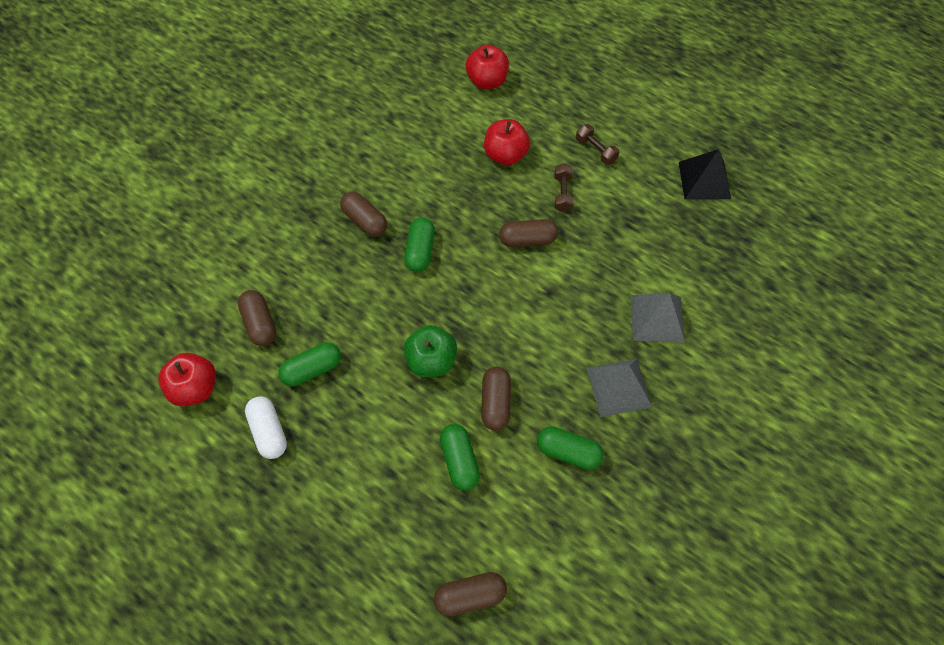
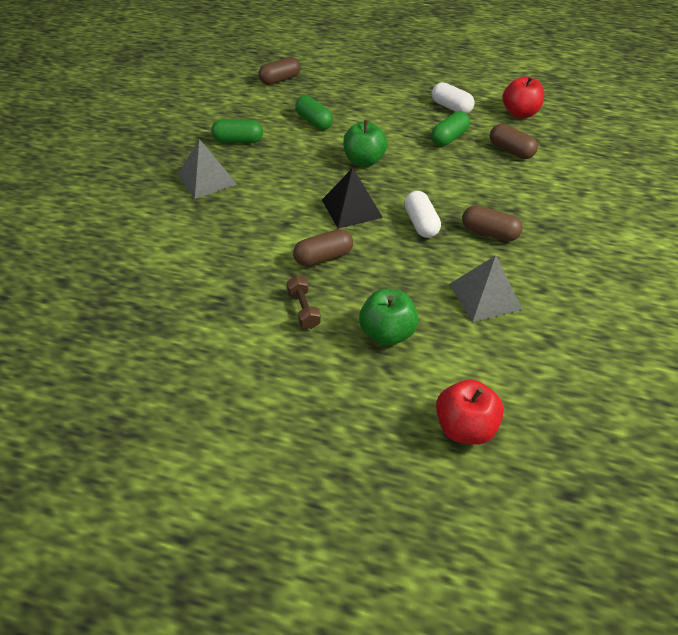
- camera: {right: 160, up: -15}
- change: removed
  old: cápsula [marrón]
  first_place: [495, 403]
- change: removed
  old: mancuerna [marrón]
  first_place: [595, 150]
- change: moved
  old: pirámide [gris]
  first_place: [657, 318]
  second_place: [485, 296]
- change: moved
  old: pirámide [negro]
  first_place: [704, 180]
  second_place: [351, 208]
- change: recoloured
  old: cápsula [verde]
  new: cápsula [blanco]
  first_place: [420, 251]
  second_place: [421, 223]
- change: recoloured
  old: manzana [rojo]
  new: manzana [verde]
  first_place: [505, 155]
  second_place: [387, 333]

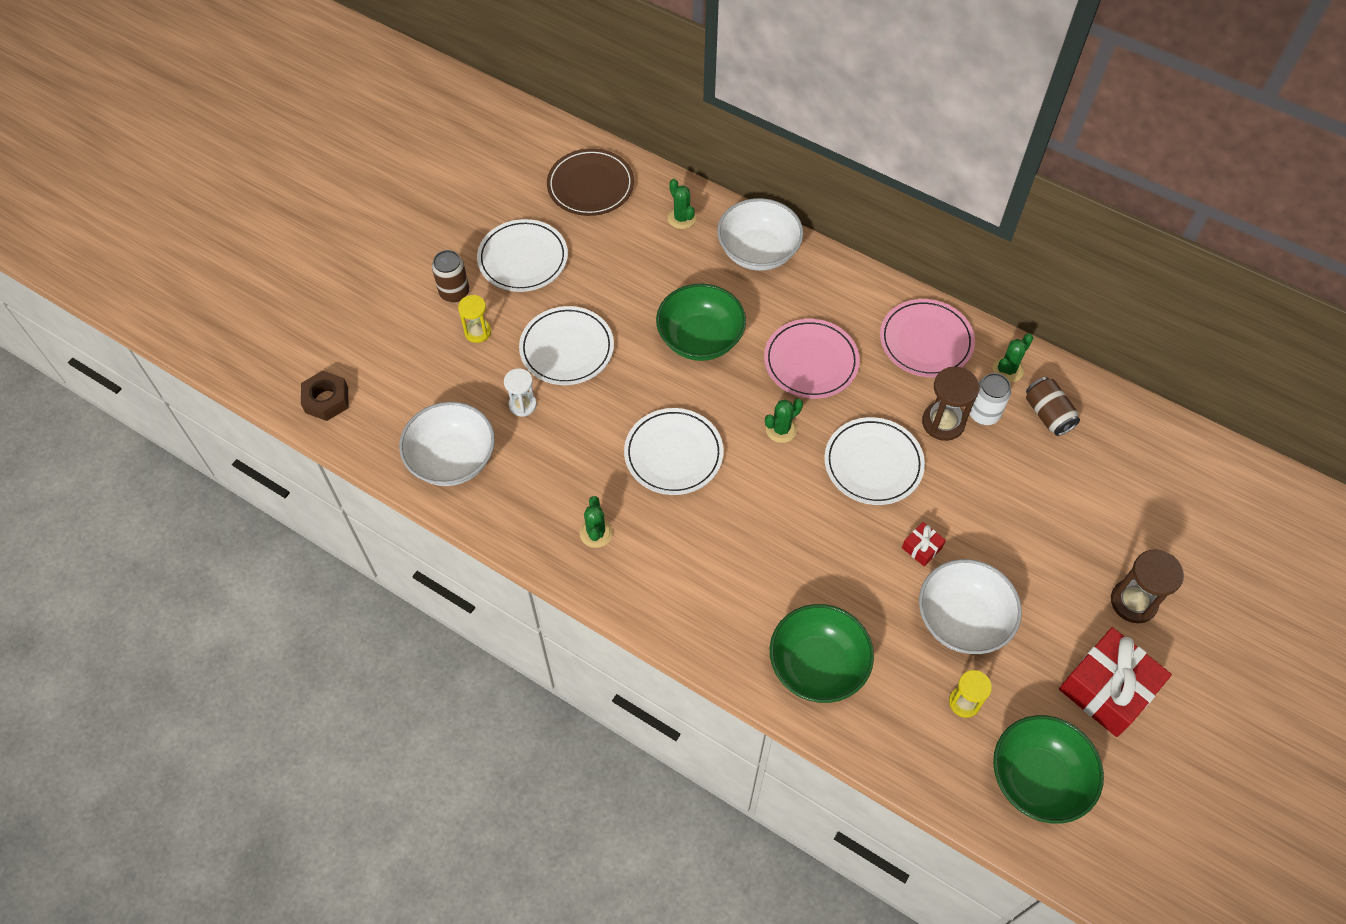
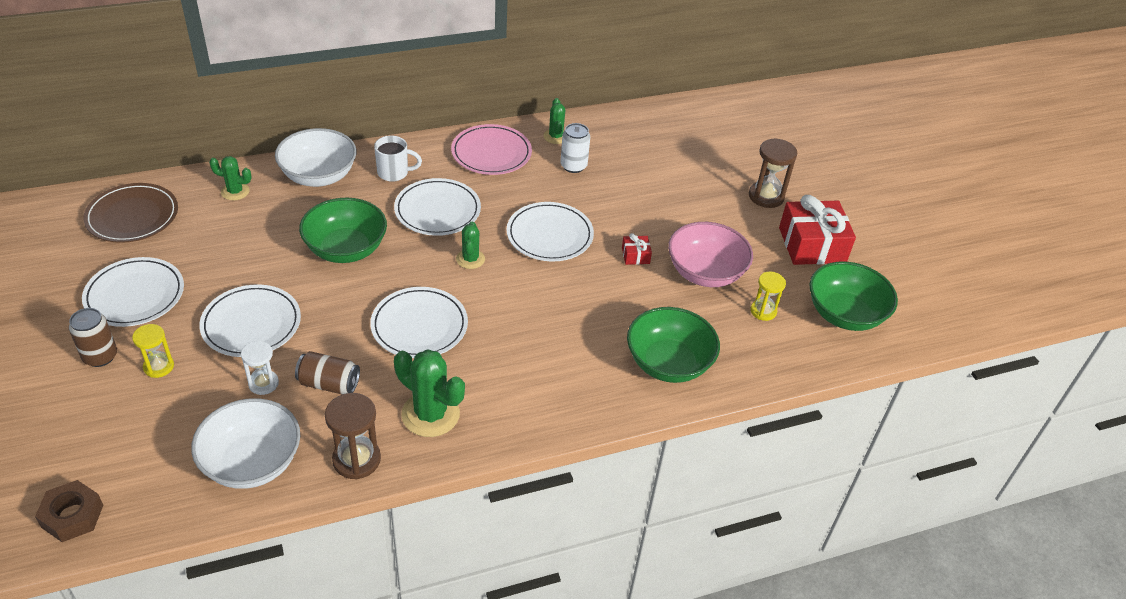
- camera: {right: -55, up: -15}
- change: added
  new: taza [blanco]
  second_place: [394, 173]
- change: moved
  old: reloj de arena [marrón]
  first_place: [943, 422]
  second_place: [356, 459]
- change: moved
  old: lata [marrón]
  first_place: [1048, 414]
  second_place: [329, 384]
- change: recoloured
  old: plato [rosa]
  new: plato [blanco]
  first_place: [811, 361]
  second_place: [437, 210]
- change: recoloured
  old: cuenco [blanco]
  new: cuenco [rosa]
  first_place: [962, 620]
  second_place: [705, 273]
- change: resized
  old: cactus [verde]
  first_place: [596, 533]
  second_place: [430, 414]
  factor: 1.73

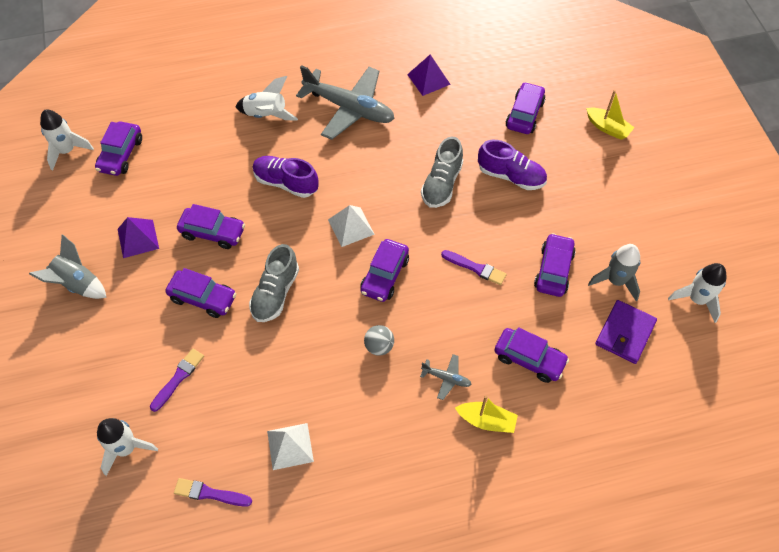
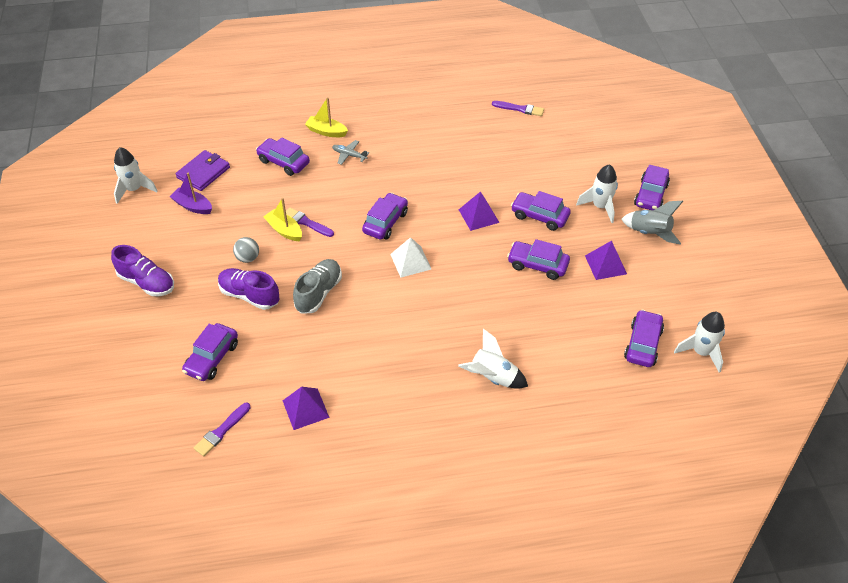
- camera: {right: -175, up: -10}
- change: removed
  old: pirámide [blanco]
  first_place: [290, 446]
- change: removed
  old: avión [gris]
  first_place: [349, 108]
- change: moved
  old: cohete [blanco]
  first_place: [126, 448]
  second_place: [600, 207]
- change: moved
  old: pincel [morado]
  first_place: [178, 378]
  second_place: [222, 431]
- change: moved
  old: zapato [morado]
  first_place: [286, 183]
  second_place: [147, 282]
- change: moved
  old: pelota [gris]
  first_place: [379, 346]
  second_place: [248, 258]
- change: moved
  old: coche [morado]
  first_place: [553, 270]
  second_place: [650, 195]
- change: moved
  old: barco [amarillo]
  first_place: [607, 128]
  second_place: [284, 230]
- change: replaced
  old: zapato [gris]
  new: pirámide [morado]
  first_place: [275, 293]
  second_place: [478, 216]
- change: replaced
  old: cohete [gris]
  new: barco [morado]
  first_place: [615, 281]
  second_place: [193, 206]

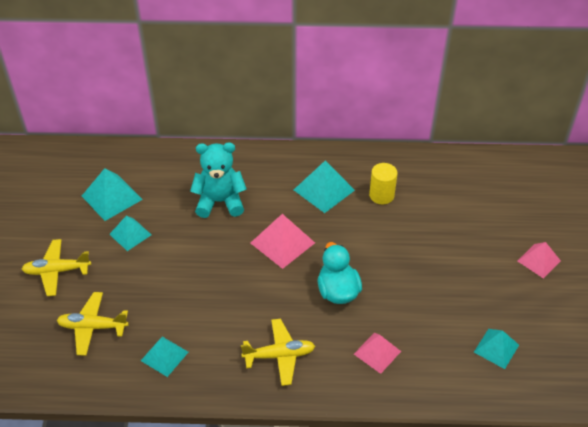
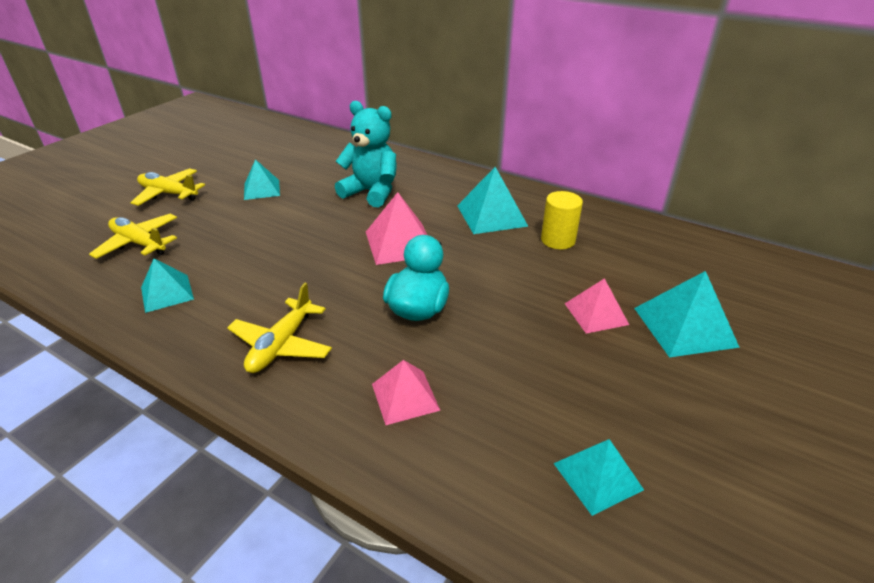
- camera: {right: 30, up: -10}
- change: moved
  old: pirámide [turquesa]
  first_place: [112, 197]
  second_place: [684, 326]
- change: moved
  old: pirámide [rosa]
  first_place: [538, 261]
  second_place: [596, 313]
- change: turned
  old: avión [amarillo]
  first_place: [279, 355]
  second_place: [281, 345]
  degrees: 90

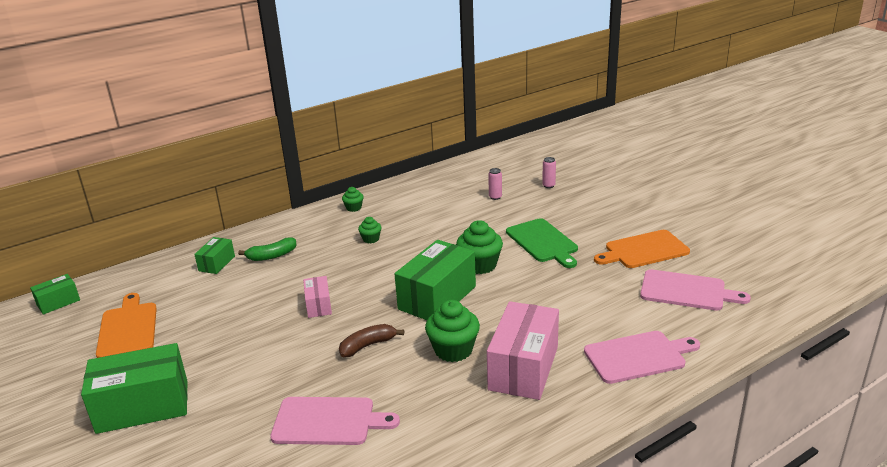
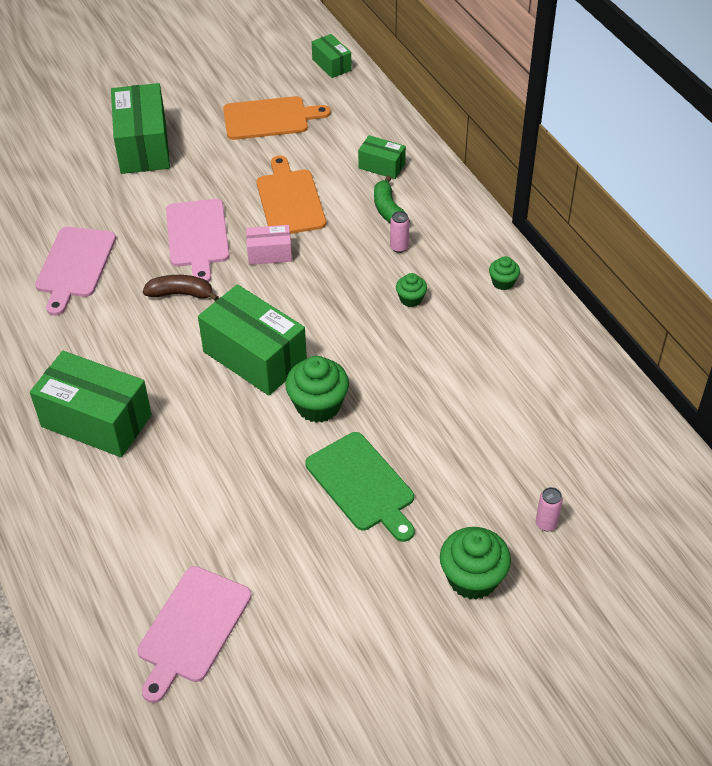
- camera: {right: 95, up: 20}
- change: moved
  old: magdalena [verde]
  first_place: [453, 350]
  second_place: [472, 578]
- change: moved
  old: lata [rosa]
  first_place: [495, 197]
  second_place: [399, 247]
- change: moved
  old: tabla de cortar [rosa]
  first_place: [638, 356]
  second_place: [198, 236]
- change: moved
  old: tabla de cortar [naranja]
  first_place: [643, 250]
  second_place: [289, 200]
- change: recoloured
  old: caja [rosa]
  new: caja [verde]
  first_place: [523, 368]
  second_place: [96, 421]
- change: turned
  old: plátano [marrón]
  first_place: [368, 346]
  second_place: [181, 294]
  degrees: -60
- change: turned
  old: tabla de cortar [verde]
  first_place: [543, 242]
  second_place: [362, 485]
  degrees: -105

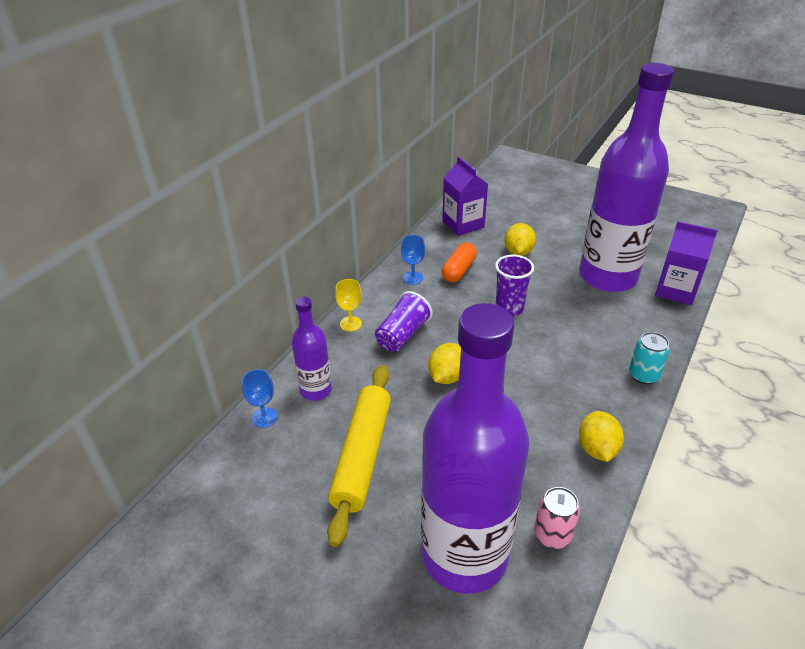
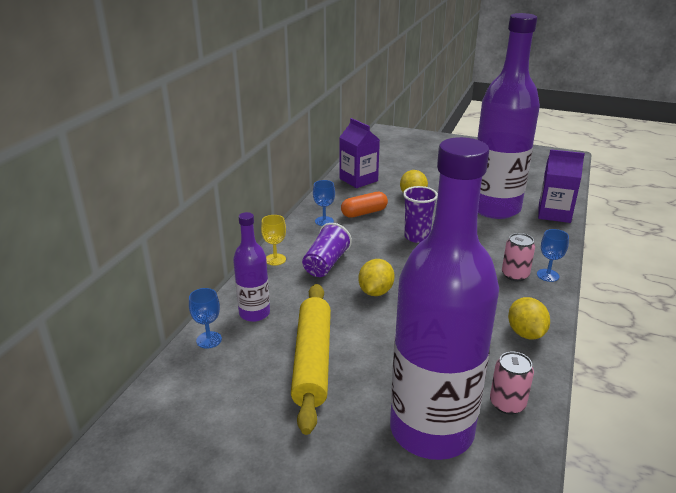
- camera: {right: -10, up: -10}
- change: added
  new: lata [rosa]
  second_place: [515, 275]
- change: replaced
  old: lata [turquesa]
  new: copa [azul]
  first_place: [643, 375]
  second_place: [547, 275]
- change: turned
  old: cápsula [naranja]
  first_place: [459, 270]
  second_place: [364, 213]
  degrees: 45

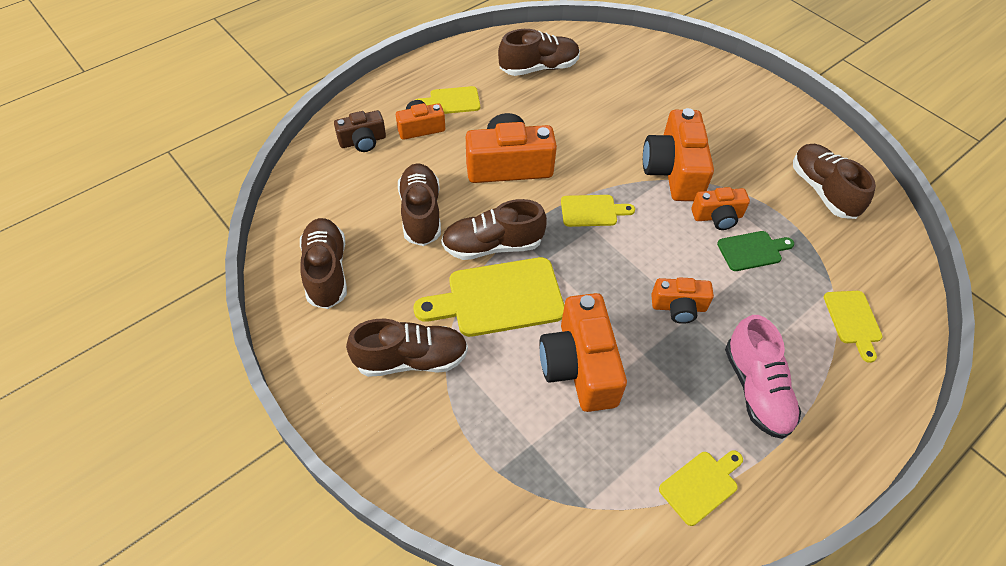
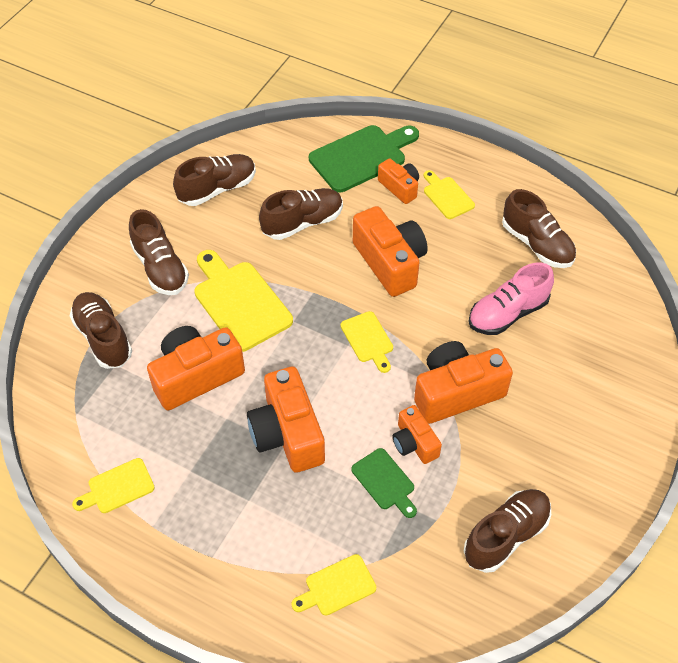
- camera: {right: 70, up: 0}
- change: moved
  old: zapato [marrón]
  first_place: [492, 245]
  second_place: [103, 338]
- change: moved
  old: zapato [rosa]
  first_place: [756, 389]
  second_place: [507, 313]
- change: replaced
  old: cámara [marrón]
  new: tabla de cortar [verde]
  first_place: [363, 141]
  second_place: [362, 157]
- change: turned
  old: tabla de cortar [amarillo]
  first_place: [701, 485]
  second_place: [117, 487]
  degrees: 120
- change: resized
  old: cámara [naranja]
  first_place: [678, 307]
  second_place: [287, 433]
  factor: 1.77

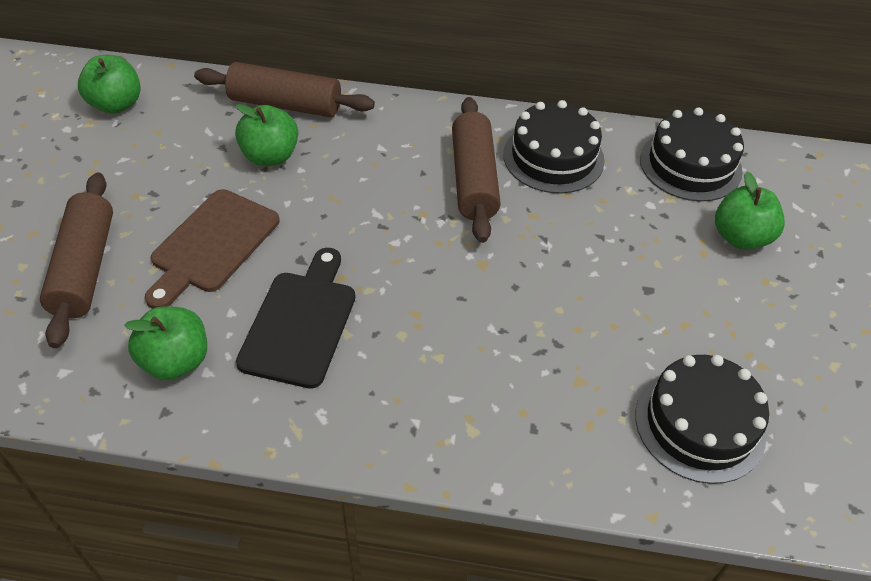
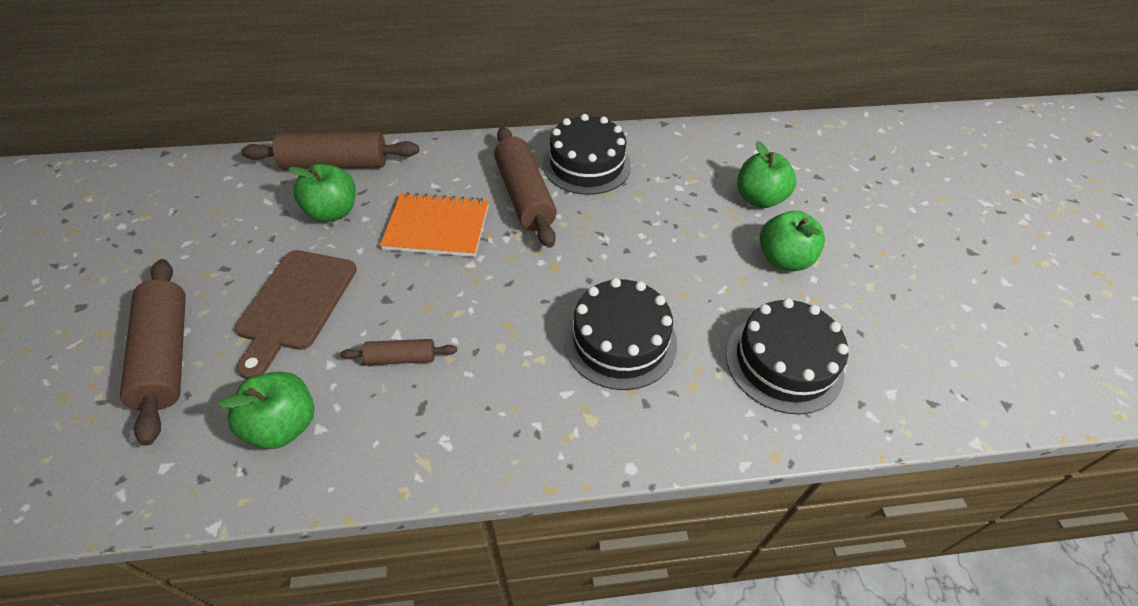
- camera: {right: -15, up: 0}
- change: added
  new: cuaderno [naranja]
  second_place: [437, 227]
- change: moved
  old: manzana [verde]
  first_place: [116, 104]
  second_place: [783, 259]
- change: moved
  old: tarta [negro]
  first_place: [690, 165]
  second_place: [620, 340]
- change: replaced
  old: tabla de cortar [negro]
  new: rodillo [marrón]
  first_place: [300, 323]
  second_place: [401, 358]

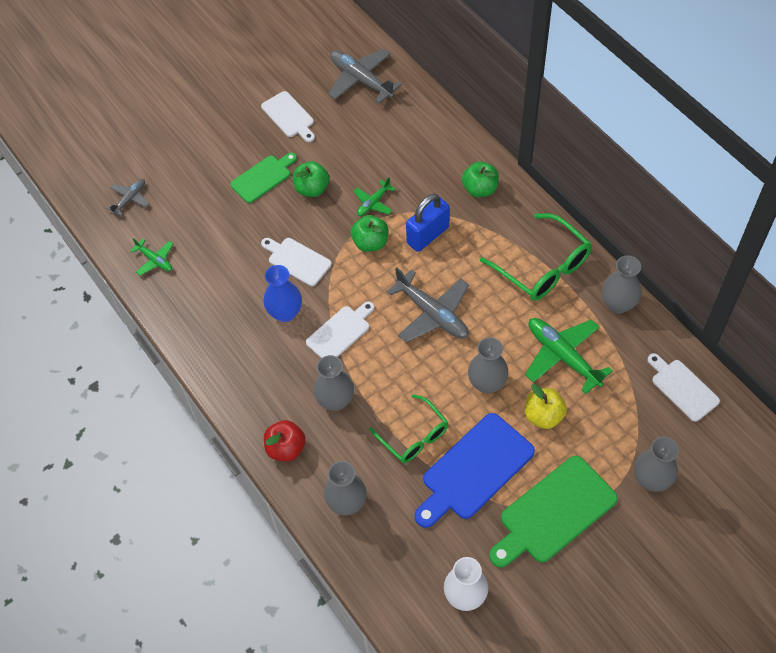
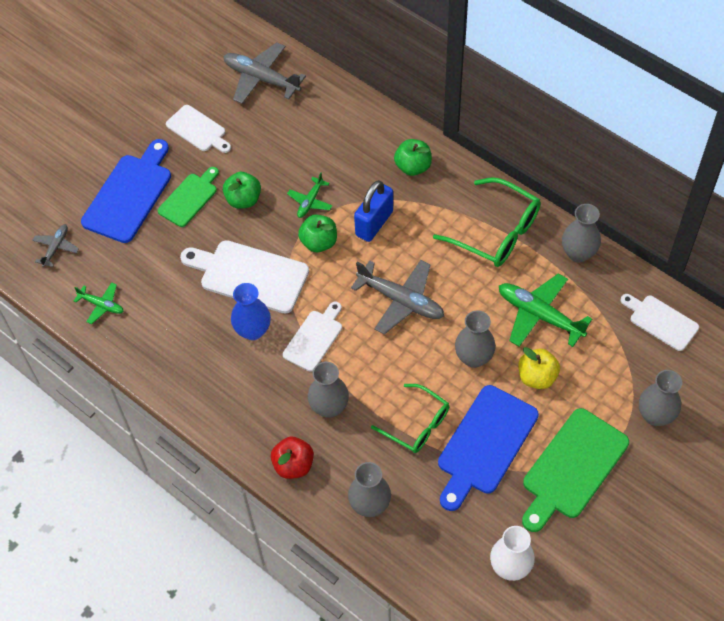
- camera: {right: -15, up: 0}
- change: added
  new: tabla de cortar [azul]
  second_place: [130, 194]
- change: resized
  old: tabla de cortar [blanco]
  first_place: [297, 260]
  second_place: [249, 275]
  factor: 1.65

